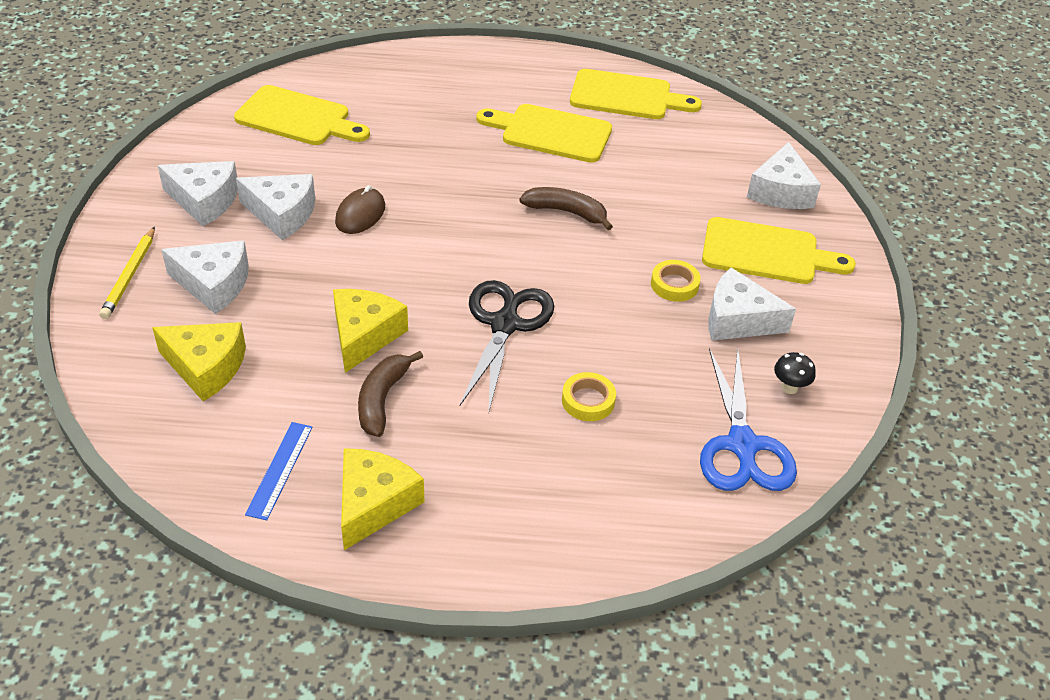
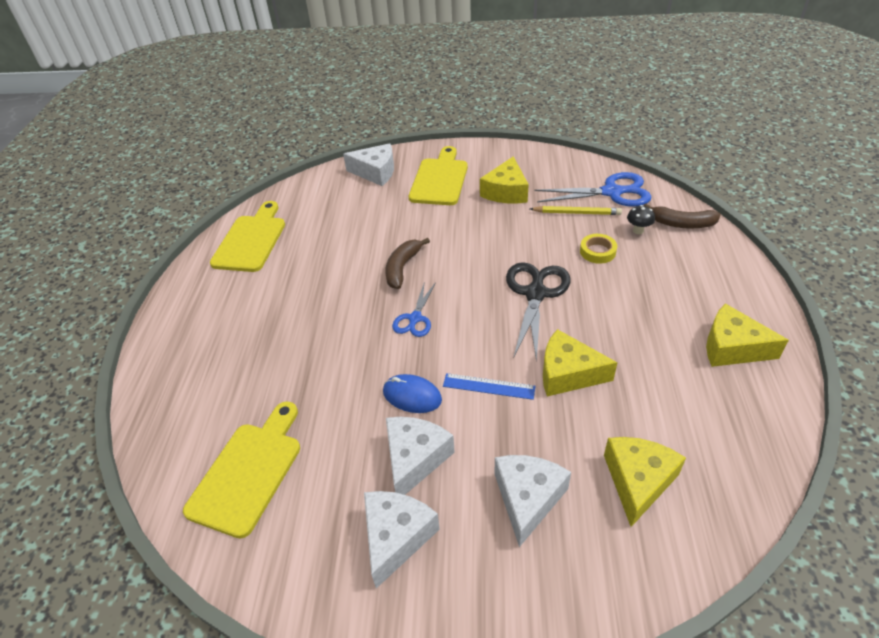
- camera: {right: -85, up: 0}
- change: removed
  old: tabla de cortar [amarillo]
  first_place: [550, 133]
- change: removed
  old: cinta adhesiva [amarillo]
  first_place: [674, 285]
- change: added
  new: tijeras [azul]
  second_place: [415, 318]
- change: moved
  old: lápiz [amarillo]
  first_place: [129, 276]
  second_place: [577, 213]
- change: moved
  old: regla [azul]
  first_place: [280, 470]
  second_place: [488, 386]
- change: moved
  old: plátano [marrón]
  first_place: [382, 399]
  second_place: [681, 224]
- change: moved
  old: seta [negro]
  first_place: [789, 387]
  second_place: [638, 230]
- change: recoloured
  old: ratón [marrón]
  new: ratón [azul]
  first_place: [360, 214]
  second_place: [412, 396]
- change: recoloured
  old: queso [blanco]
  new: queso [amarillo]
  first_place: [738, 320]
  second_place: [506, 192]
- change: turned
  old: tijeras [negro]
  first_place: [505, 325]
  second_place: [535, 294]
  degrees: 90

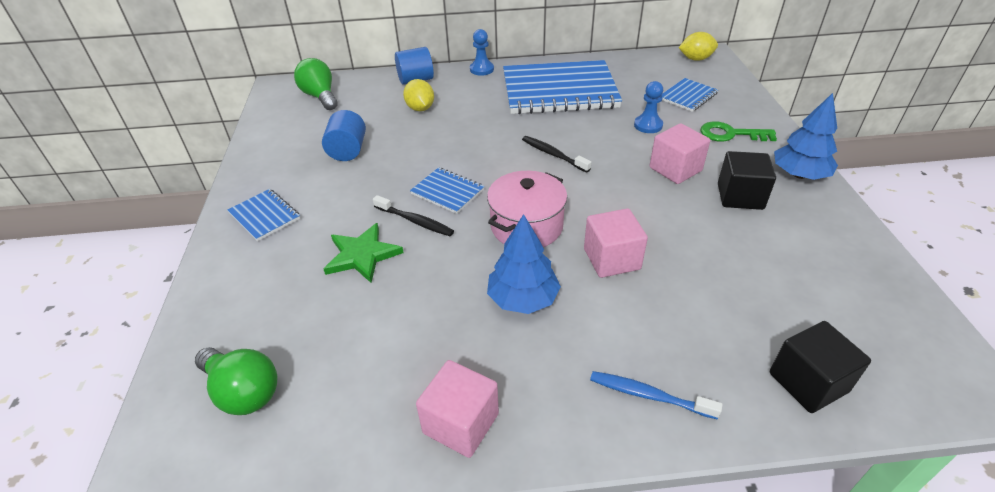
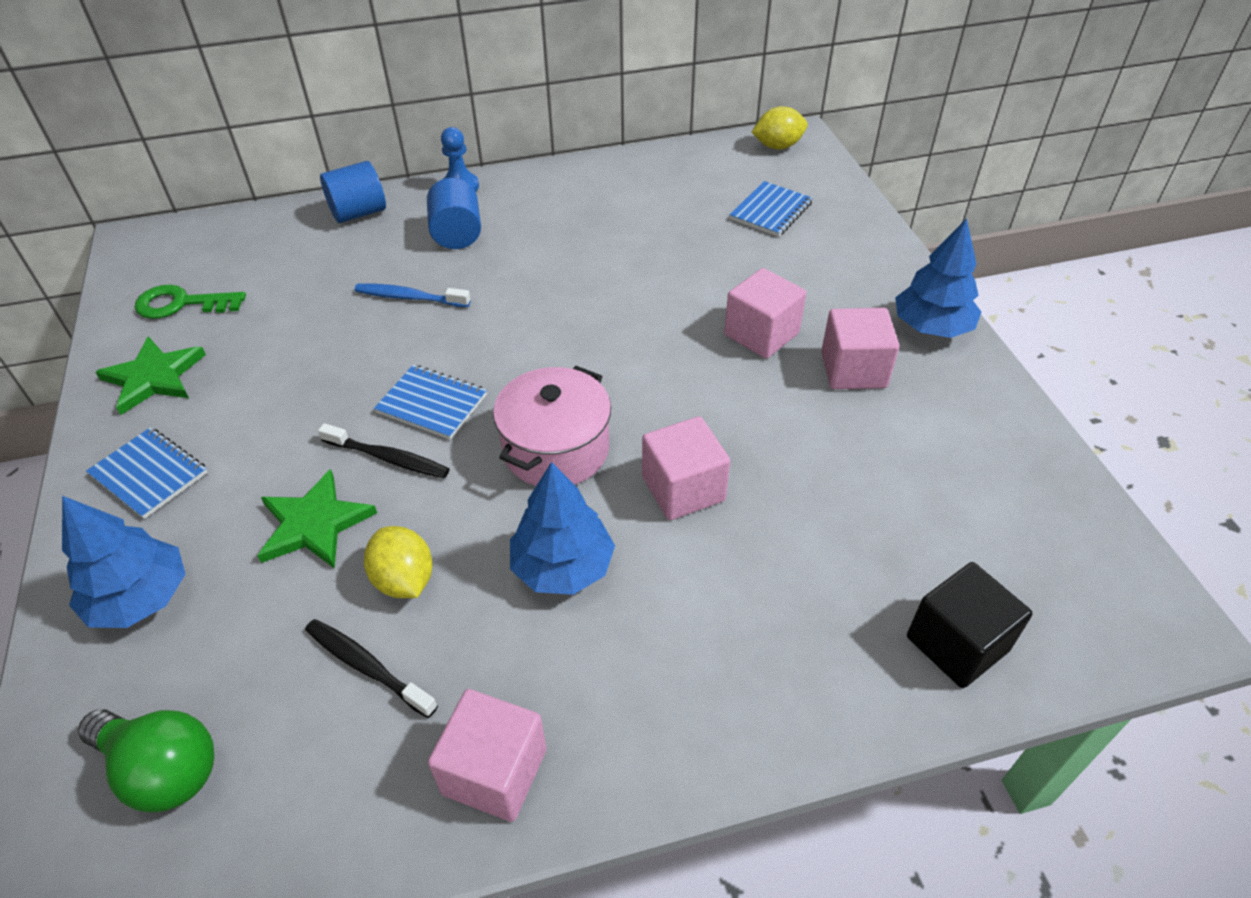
- camera: {right: -10, up: 5}
- change: removed
  old: bombilla [verde]
  first_place: [320, 96]
- change: removed
  old: cuaderno [azul]
  first_place: [559, 91]
- change: removed
  old: peón [azul]
  first_place: [648, 125]
- change: added
  new: árbol [azul]
  second_place: [141, 598]
- change: added
  new: estrella [verde]
  second_place: [154, 377]
- change: moved
  old: cilindro [azul]
  first_place: [348, 151]
  second_place: [457, 234]
- change: moved
  old: limón [amarillo]
  first_place: [420, 108]
  second_place: [404, 580]
- change: moved
  old: cepillo de dientes [negro]
  first_place: [553, 154]
  second_place: [367, 667]
- change: moved
  old: cepillo de dientes [azul]
  first_place: [649, 395]
  second_place: [410, 297]
- change: moved
  old: llave [verde]
  first_place: [731, 134]
  second_place: [182, 304]
- change: recoloured
  old: cubo [negro]
  new: cubo [rosa]
  first_place: [740, 196]
  second_place: [853, 370]

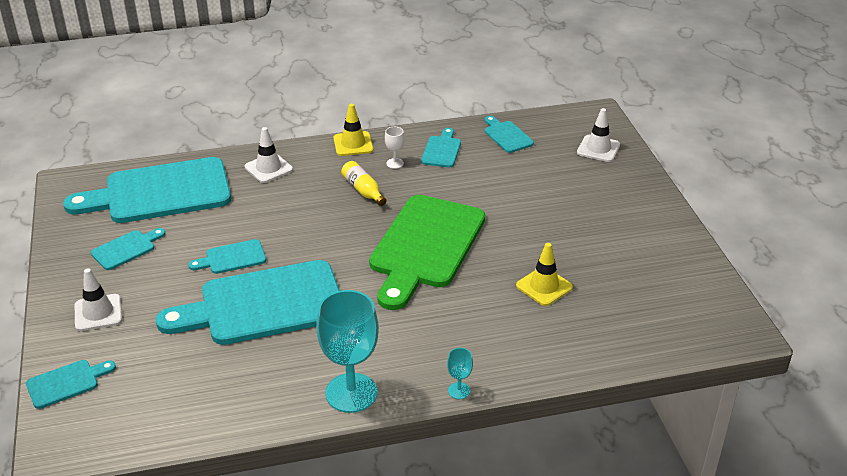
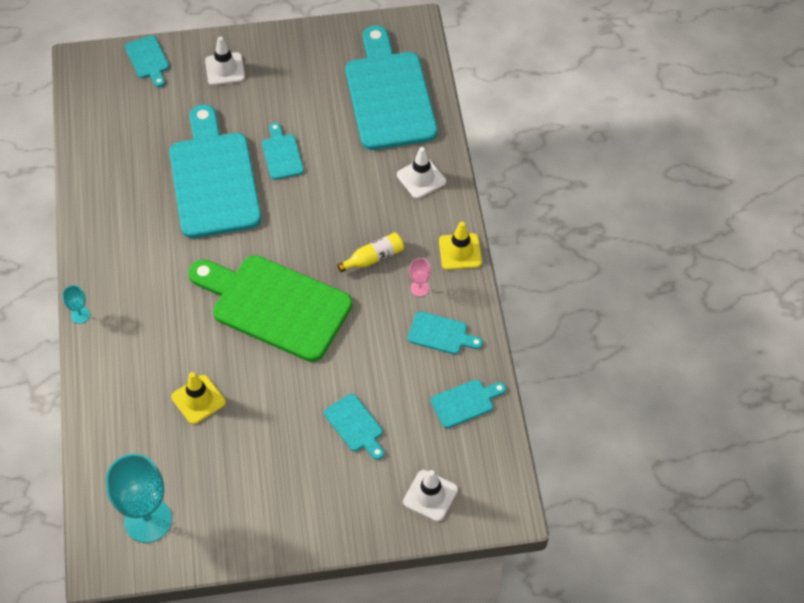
- camera: {right: 95, up: 20}
- change: moved
  old: tabla de cortar [turquesa]
  first_place: [126, 249]
  second_place: [355, 425]
- change: moved
  old: copa [turquesa]
  first_place: [351, 393]
  second_place: [148, 520]
- change: recoloured
  old: copa [blanco]
  new: copa [rosa]
  first_place: [395, 163]
  second_place: [419, 288]

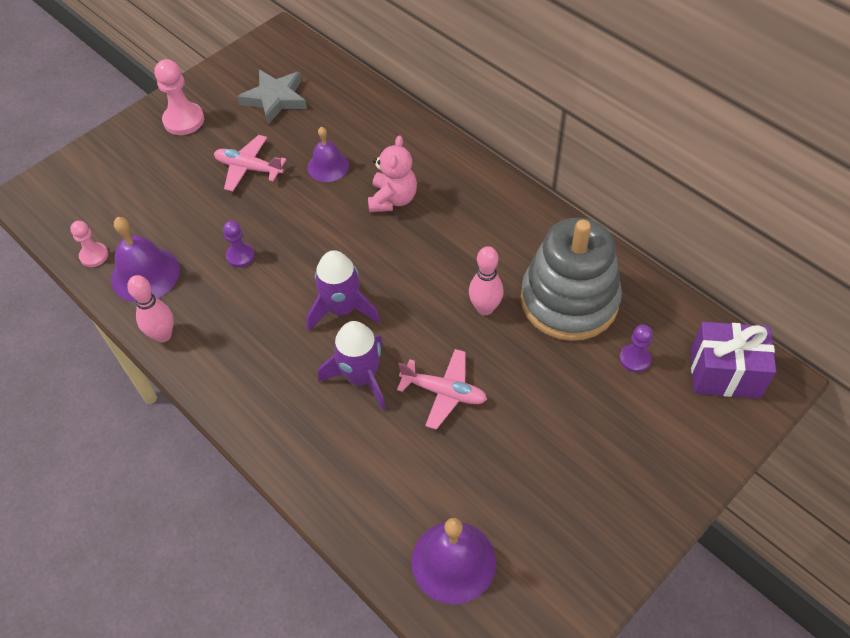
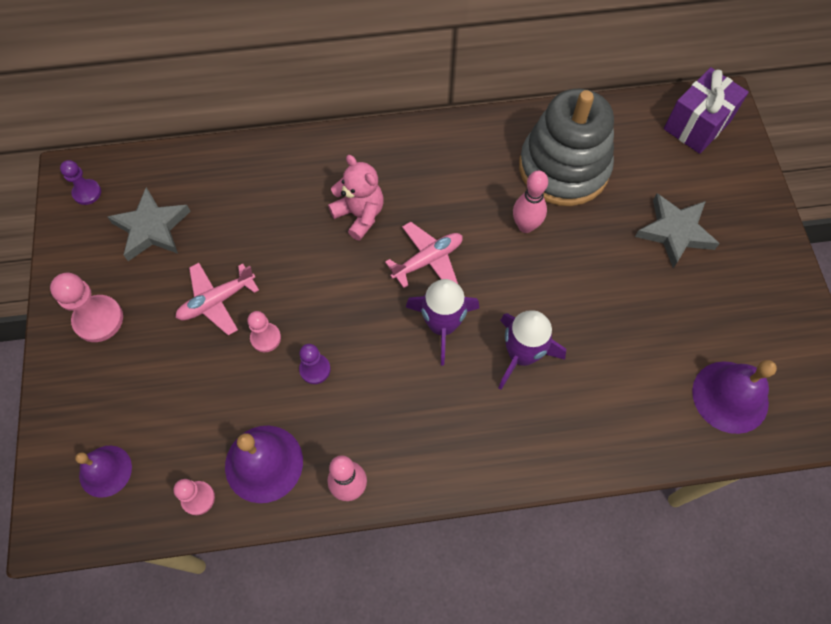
- camera: {right: -55, up: 10}
- change: added
  new: peón [rosa]
  second_place: [265, 338]
- change: added
  new: estrella [gris]
  second_place: [675, 232]
- change: moved
  old: campana [morado]
  first_place: [328, 166]
  second_place: [105, 471]
- change: moved
  old: avión [rosa]
  first_place: [444, 392]
  second_place: [427, 260]
- change: moved
  old: peón [morado]
  first_place: [634, 359]
  second_place: [87, 193]

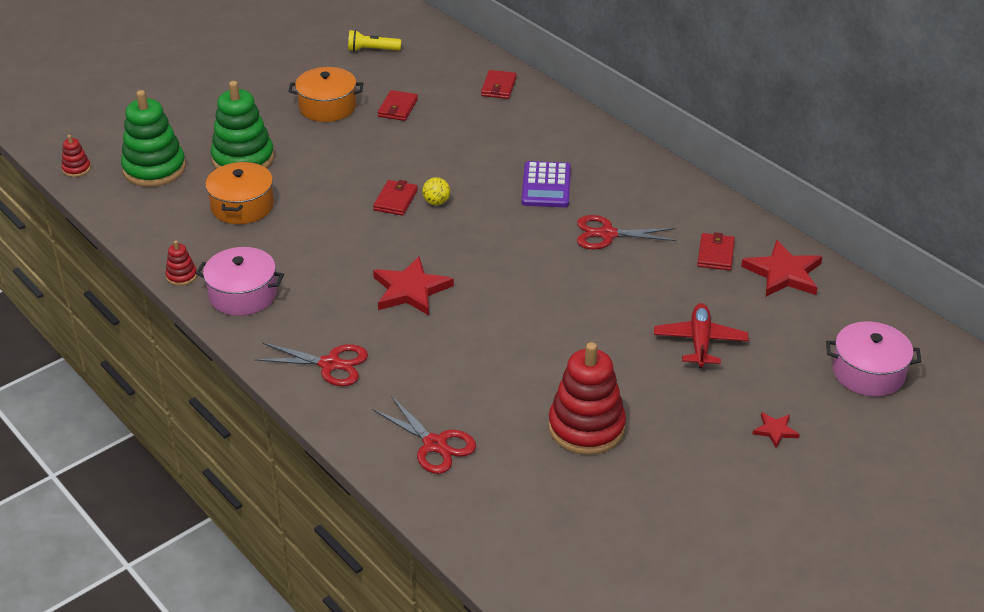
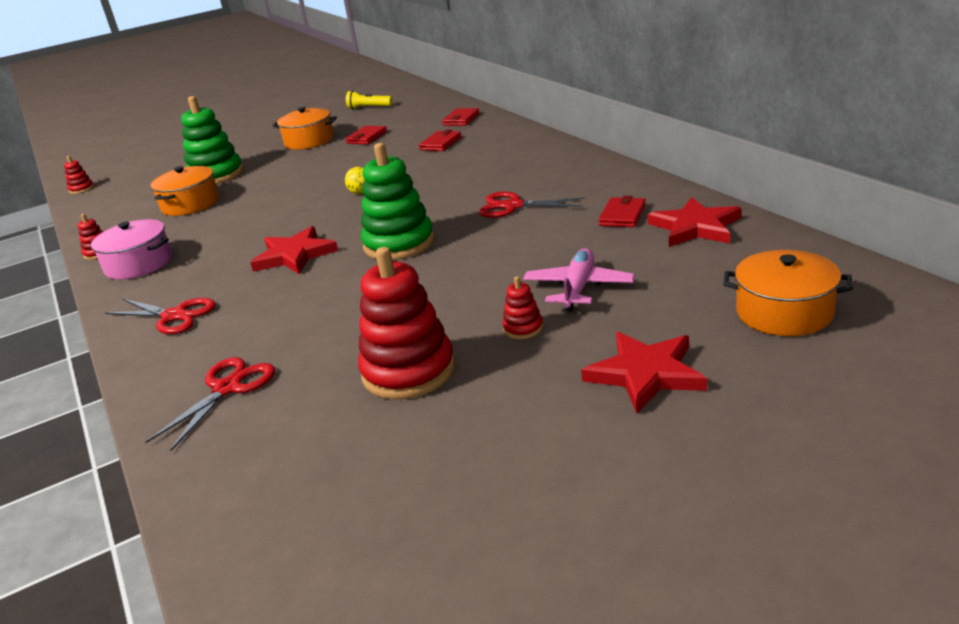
- camera: {right: 15, up: -10}
- change: removed
  old: calculadora [morado]
  first_place: [546, 185]
- change: added
  new: juguete apilable [rojo]
  second_place: [523, 328]
- change: moved
  old: juguete apilable [verde]
  first_place: [154, 169]
  second_place: [399, 244]
- change: moved
  old: cartera [rojo]
  first_place: [396, 200]
  second_place: [441, 143]
- change: recoloured
  old: avión [rojo]
  new: avión [rosa]
  first_place: [700, 342]
  second_place: [578, 288]
- change: recoloured
  old: olla [rosa]
  new: olla [naranja]
  first_place: [868, 372]
  second_place: [784, 312]
- change: turned
  old: tijeras [rojo]
  first_place: [435, 444]
  second_place: [227, 388]
  degrees: -120
- change: resized
  old: estrella [rojo]
  first_place: [775, 430]
  second_place: [645, 374]
  factor: 1.98

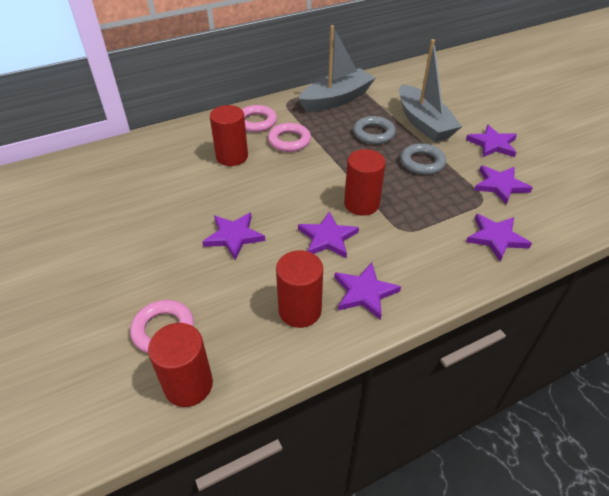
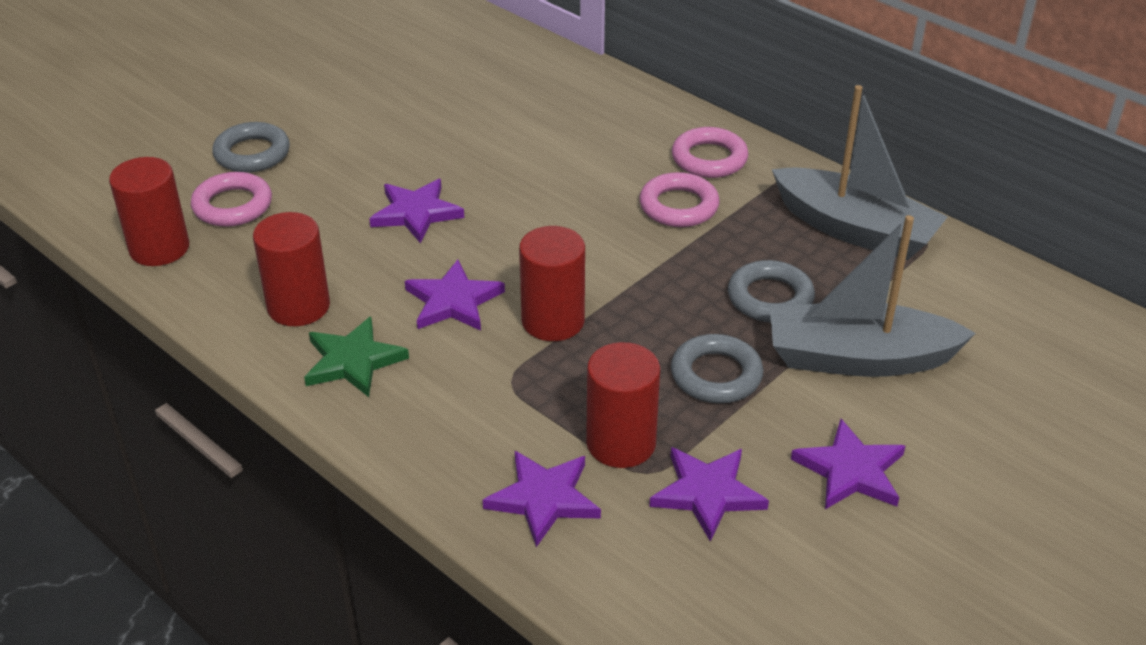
- camera: {right: 70, up: -5}
- change: added
  new: anillo [gris]
  second_place: [252, 153]
- change: moved
  old: cilindro [rojo]
  first_place: [232, 156]
  second_place: [621, 443]
- change: recoloured
  old: estrella [morado]
  new: estrella [verde]
  first_place: [364, 292]
  second_place: [353, 361]
- change: turned
  old: barco [gris]
  first_place: [423, 123]
  second_place: [858, 358]
  degrees: 45

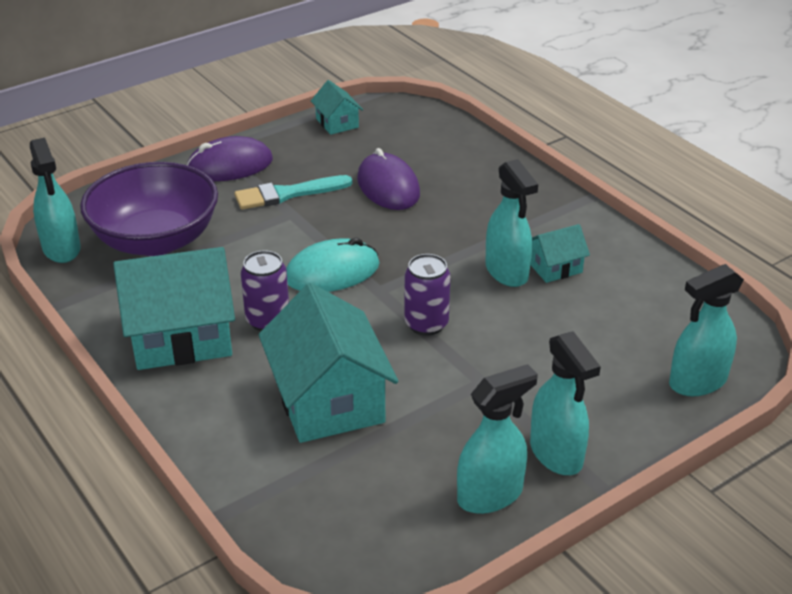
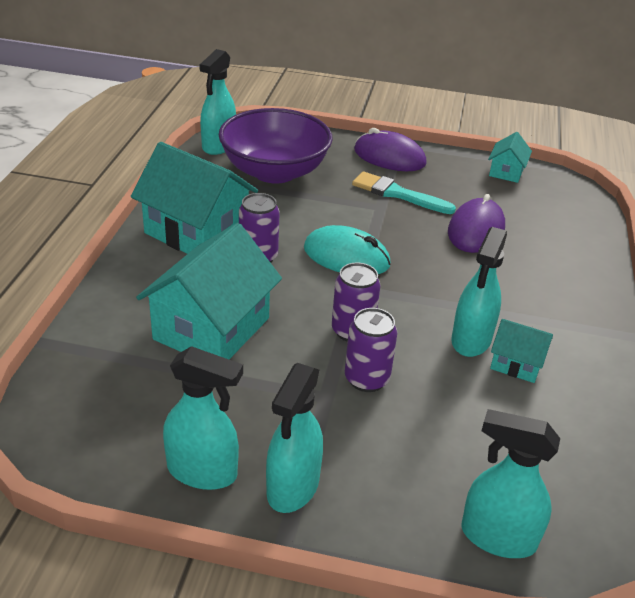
- camera: {right: 45, up: 0}
- change: added
  new: lata [morado]
  second_place: [366, 379]

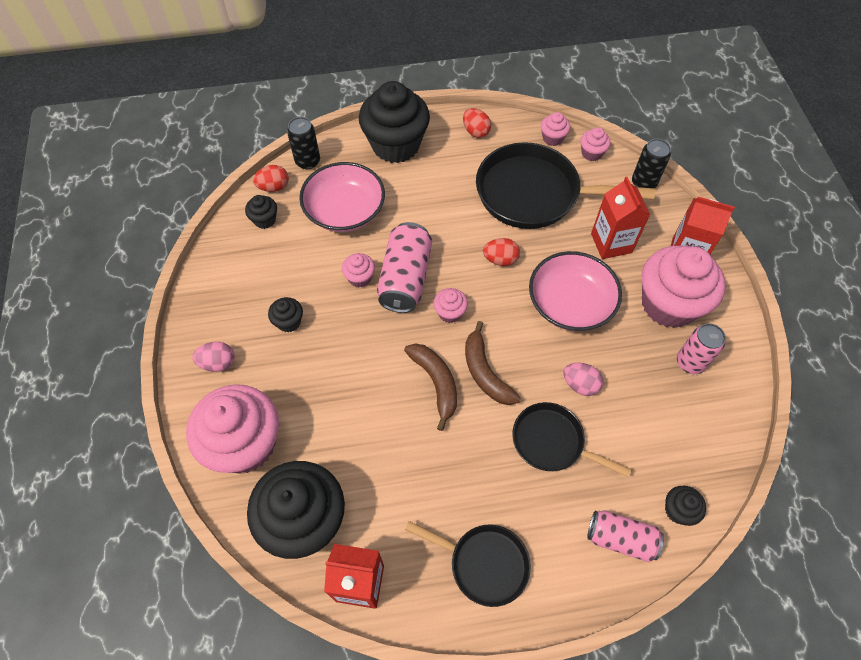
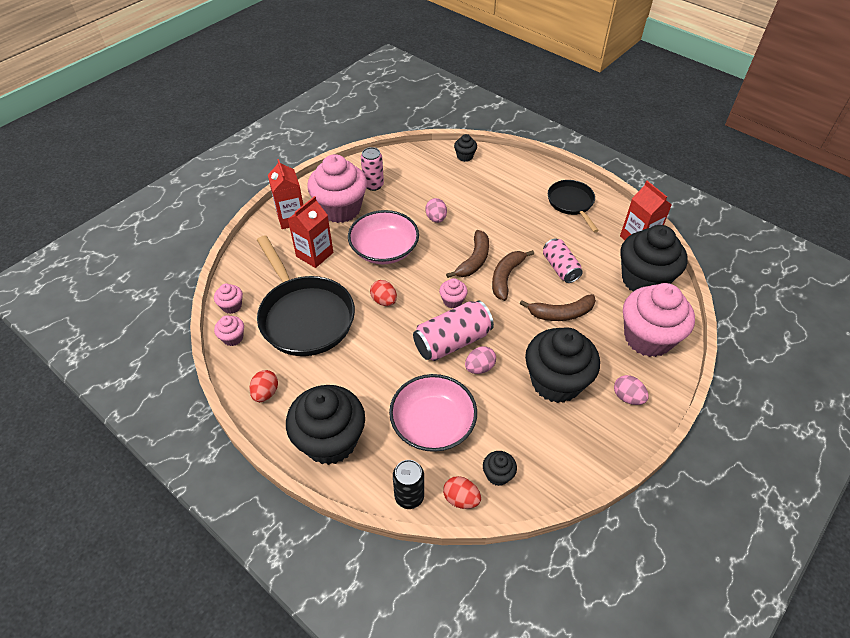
- camera: {right: -130, up: -10}
- change: removed
  old: sartén [negro]
  first_place: [552, 442]
- change: removed
  old: lata [negro]
  first_place: [643, 183]
- change: added
  new: plátano [marrón]
  second_place: [561, 313]
- change: moved
  old: lata [rosa]
  first_place: [620, 539]
  second_place: [560, 268]
- change: replaced
  old: magdalena [rosa]
  new: huevo [rosa]
  first_place: [360, 278]
  second_place: [479, 367]
- change: resized
  old: magdalena [negro]
  first_place: [289, 322]
  second_place: [556, 382]
  factor: 2.32

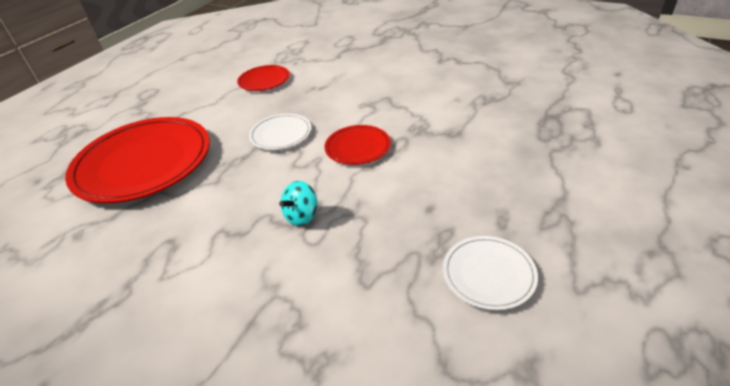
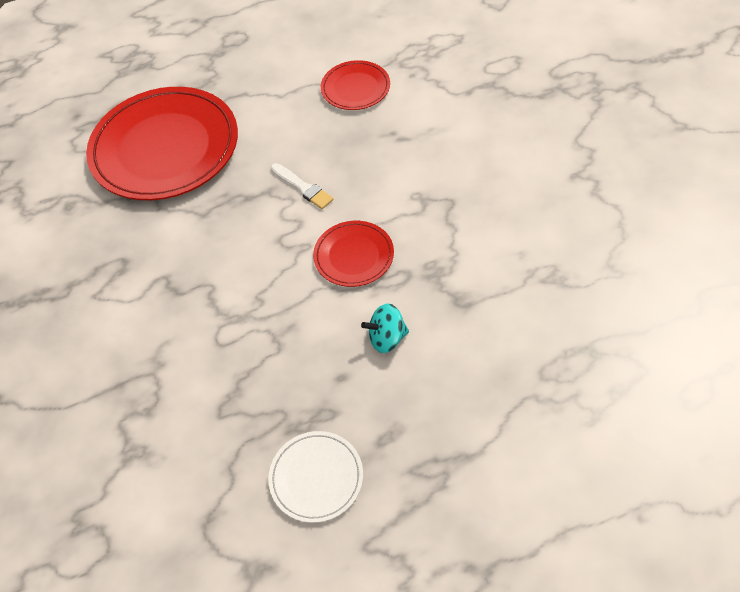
- camera: {right: 40, up: 15}
- change: moved
  old: peonza [turquesa]
  first_place: [302, 216]
  second_place: [387, 338]
- change: replaced
  old: plato [blanco]
  new: pincel [blanco]
  first_place: [281, 134]
  second_place: [303, 187]

